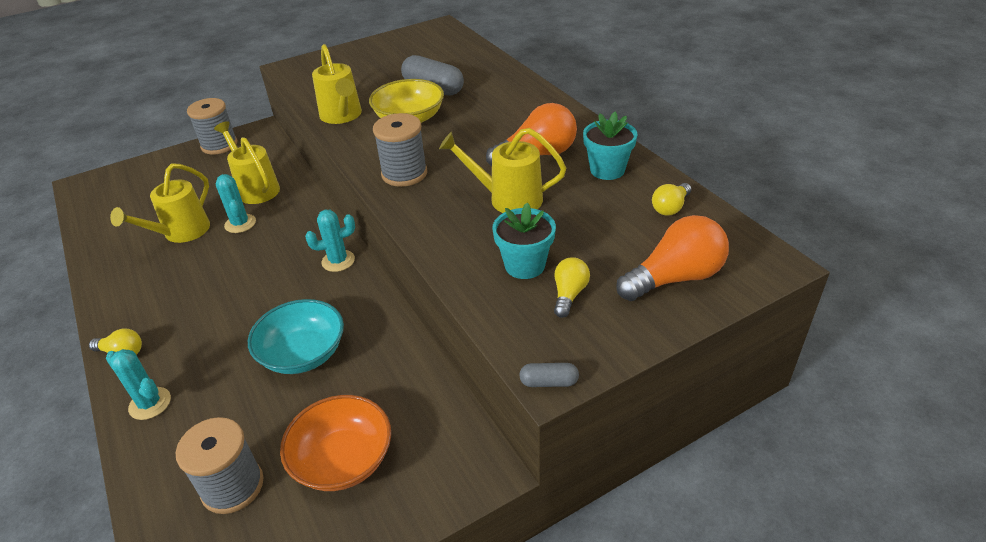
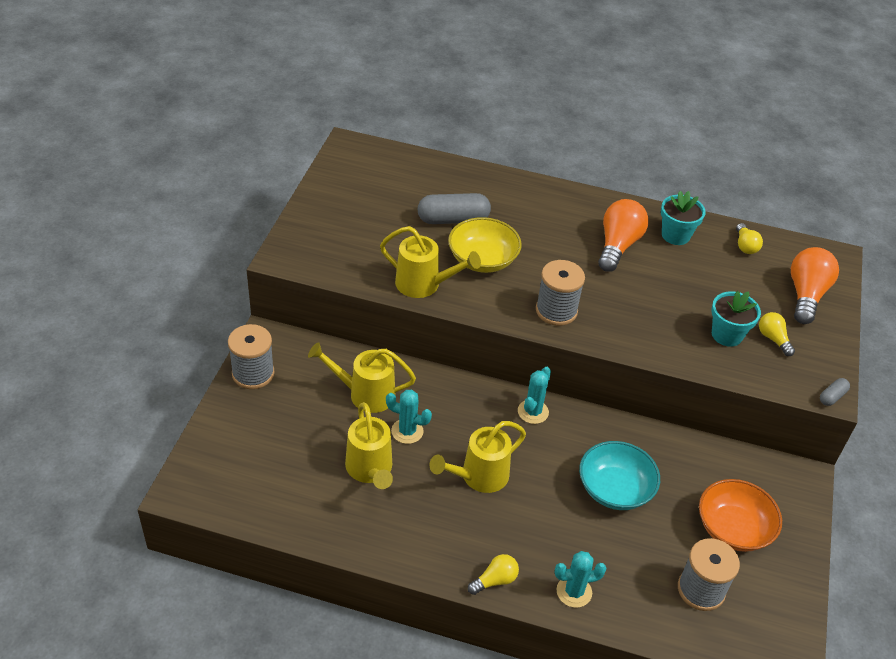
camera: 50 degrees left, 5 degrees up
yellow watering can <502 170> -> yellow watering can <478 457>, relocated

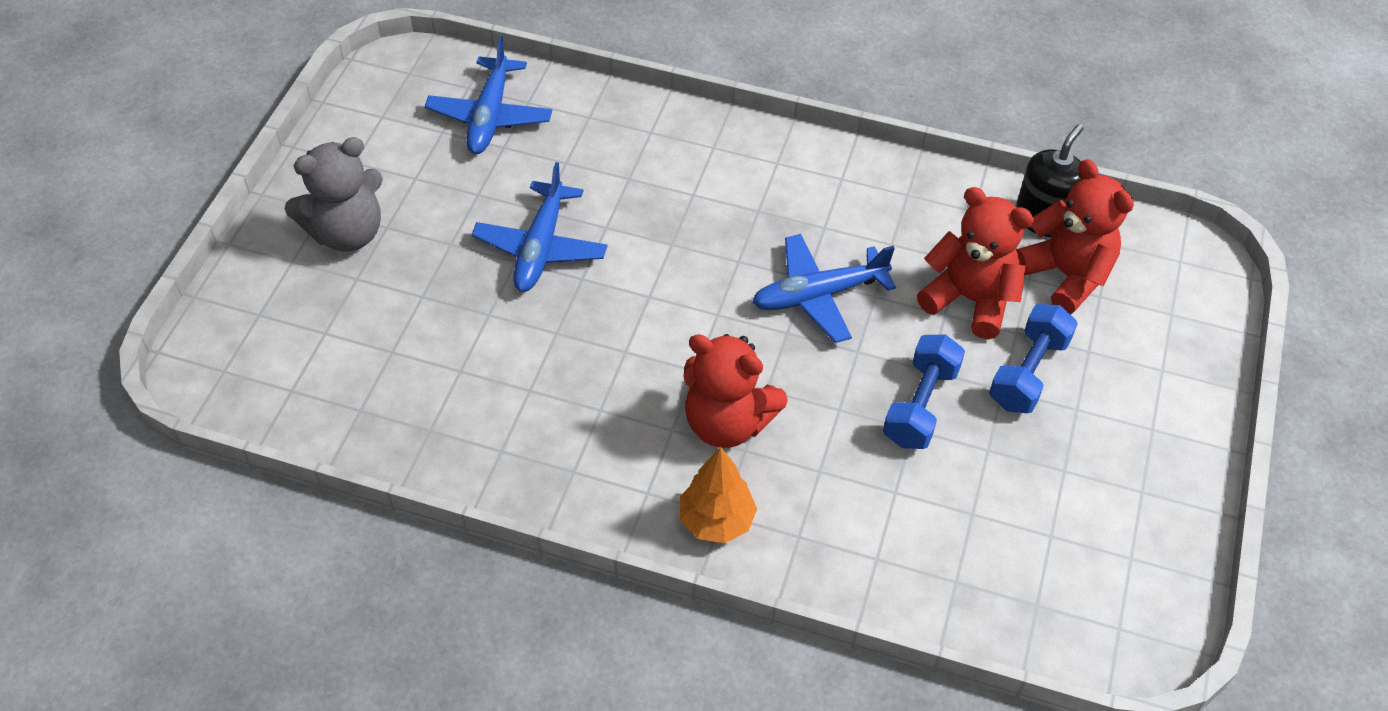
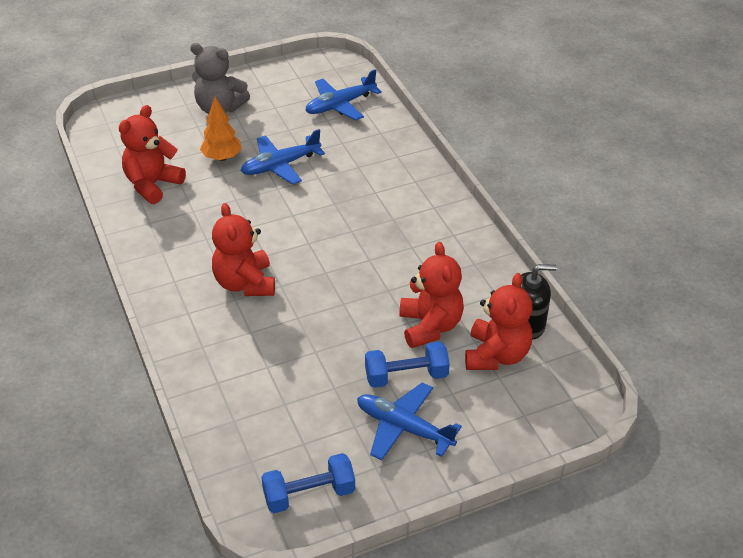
camera: 50 degrees right, 10 degrees down
none -> red teddy bear <152 154>
orange tree <718 495> -> orange tree <221 129>, relocated
blue dumbbell <924 392> -> blue dumbbell <308 483>, relocated
blue plane <824 288> -> blue plane <409 422>, relocated

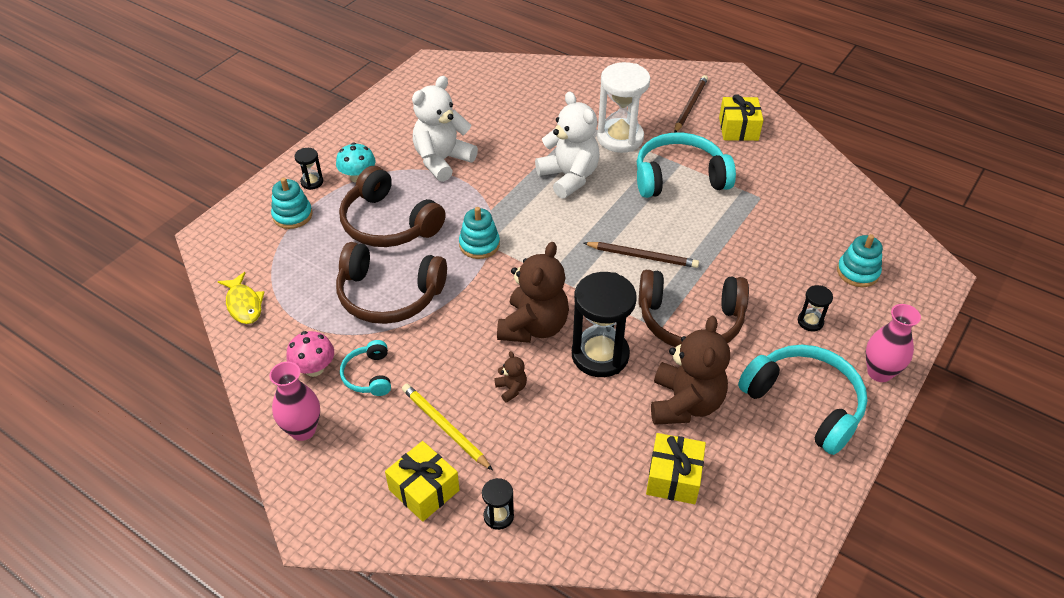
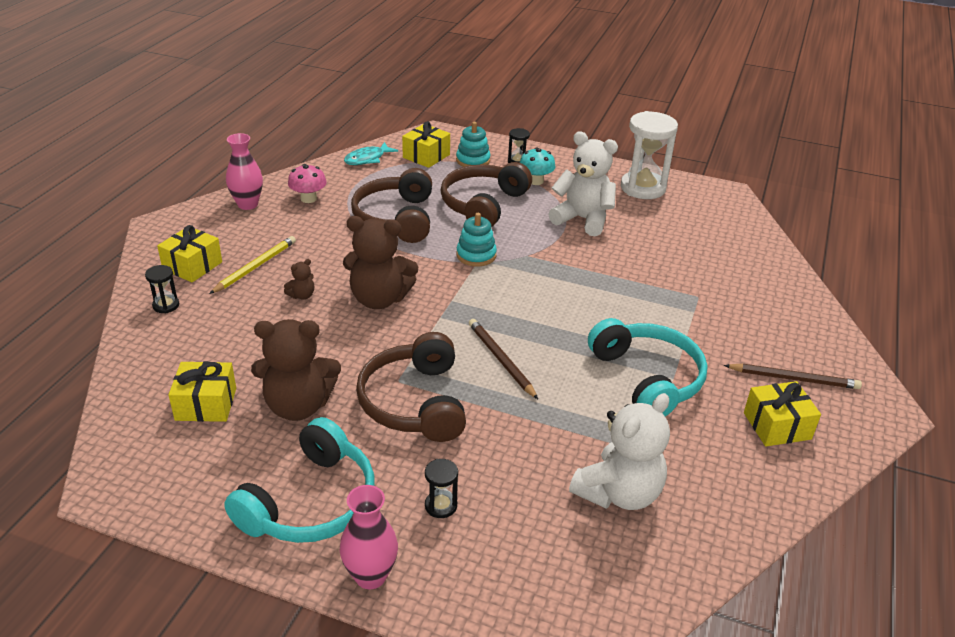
camera: 75 degrees right, 10 degrees down
yellow fish <241 298> -> turquoise fish <371 153>
none -> yellow gift <426 144>
brown pencil <641 255> -> brown pencil <503 359>, 150 degrees clockwise
white teddy bear <567 145> -> white teddy bear <619 451>, relocated
white hourglass <623 107> -> white hourglass <649 155>, relocated
turquoise headphones <365 368> -> none
black hourglass <604 324> -> none
turquoise stacking toy <860 260> -> none

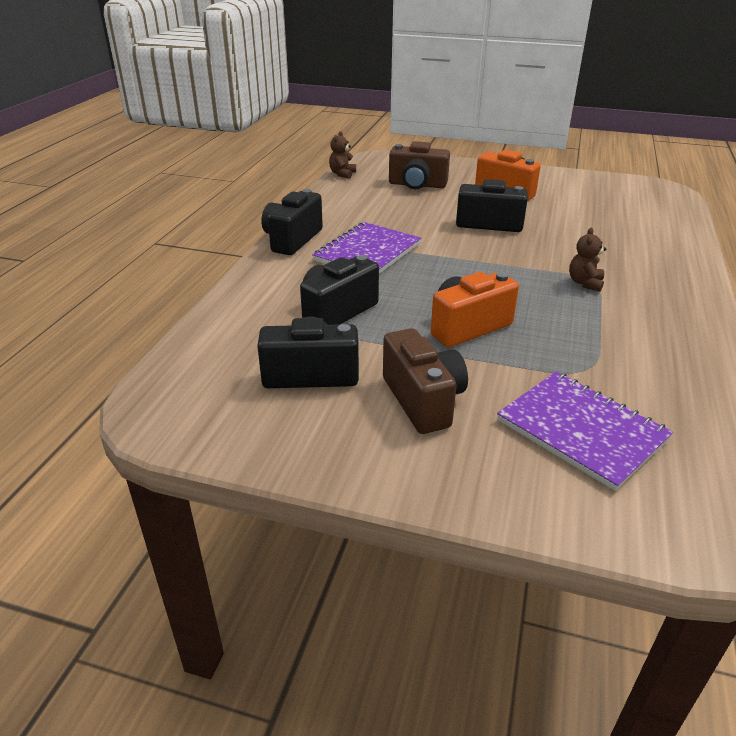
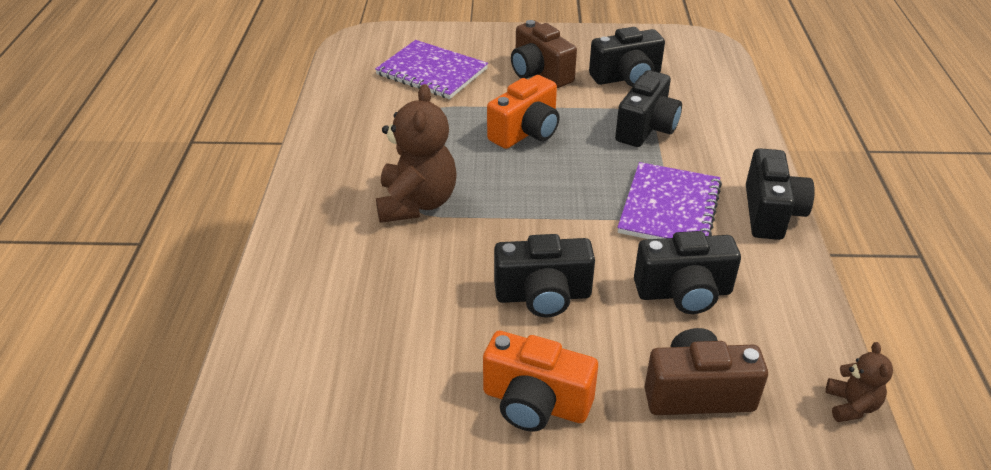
camera: 165 degrees right, 5 degrees up
brown teddy bear <587 260> -> brown teddy bear <416 153>, x2.03
none -> black camera <687 272>

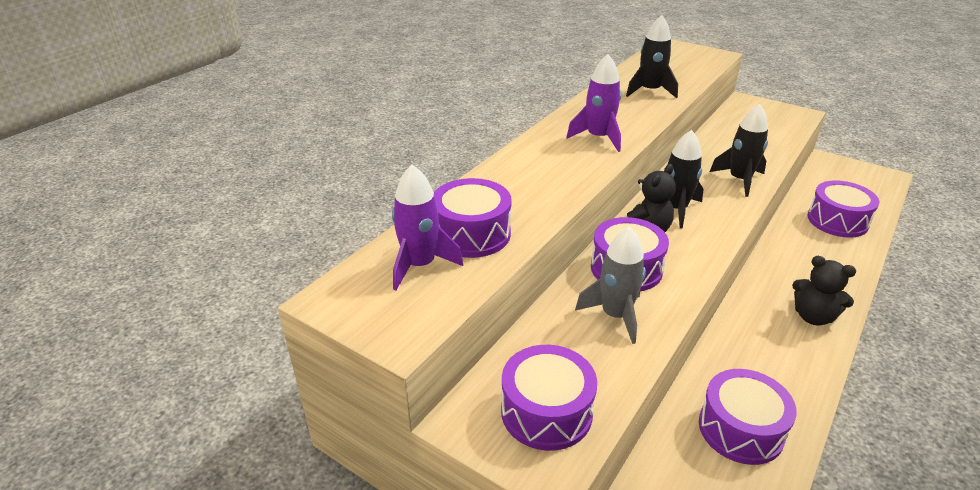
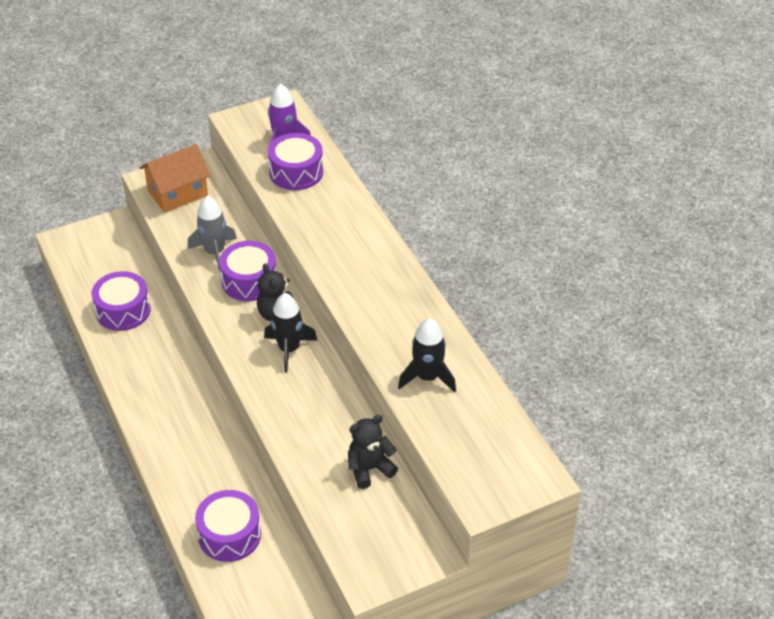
camera: 120 degrees right, 10 degrees up
purple drum <549 398> -> orange house <175 178>
black teddy bear <824 291> -> black teddy bear <373 452>, relocated
purple rocket <594 103> -> none
black rocket <739 150> -> none

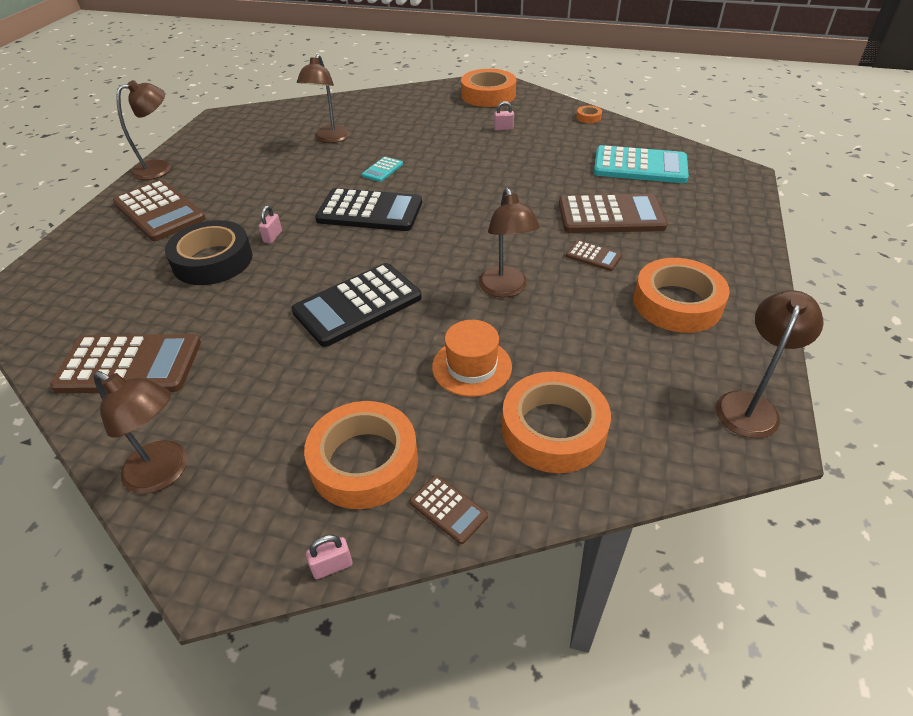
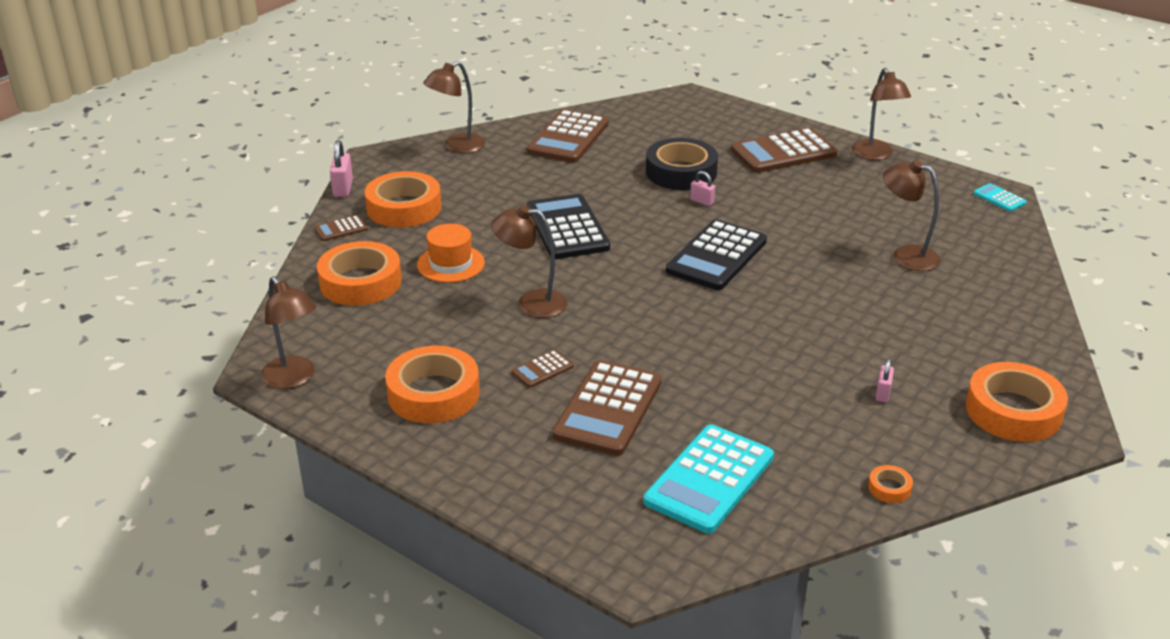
camera: 110 degrees right, 10 degrees down
pink padlock <329 557> -> pink padlock <341 168>, x1.57
turquoise calculator <382 169> -> turquoise calculator <1000 197>, relocated

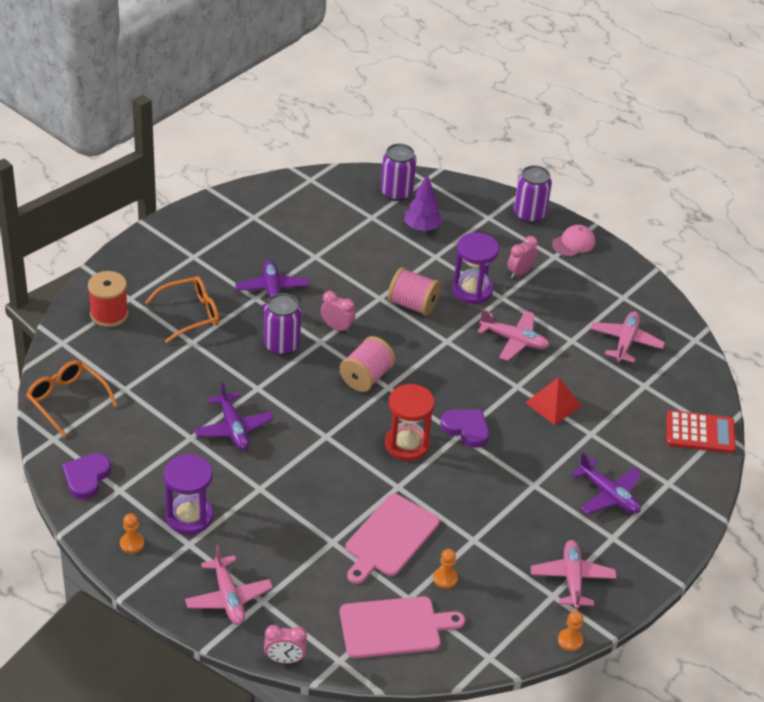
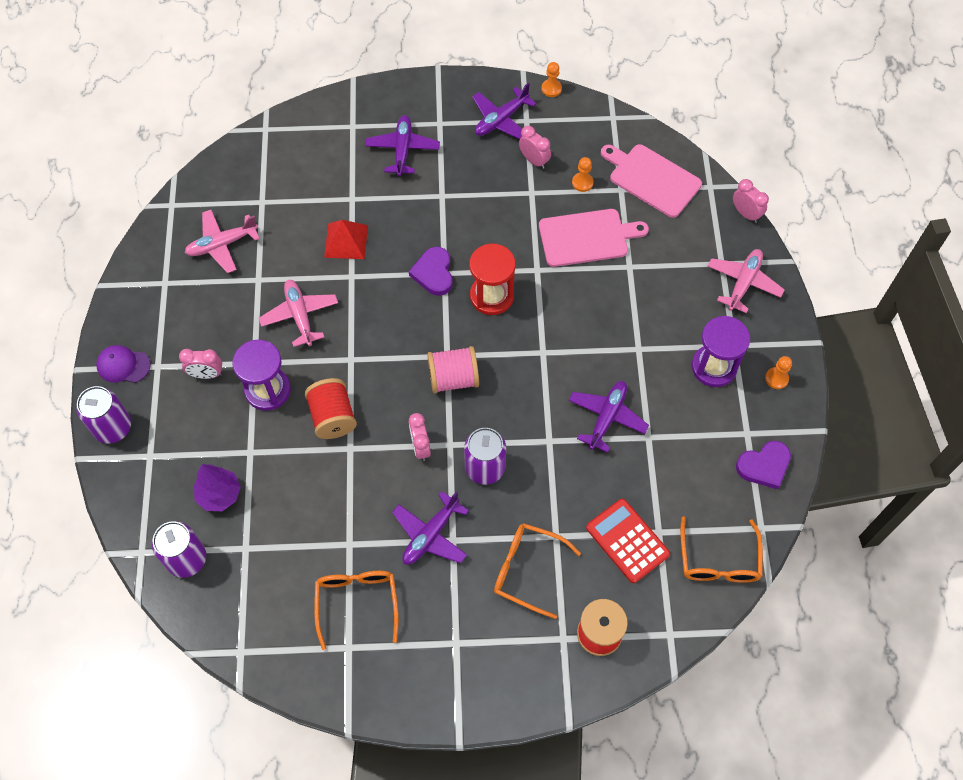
camera: 130 degrees left, 20 degrees up
pink cap <573 241> -> purple cap <123 364>
pink spool <414 291> -> red spool <331 408>
none -> orange glasses <356 610>
pink plane <574 574> -> purple plane <504 111>
none -> pink clock <535 147>
red calculator <701 431> -> red calculator <628 541>, relocated

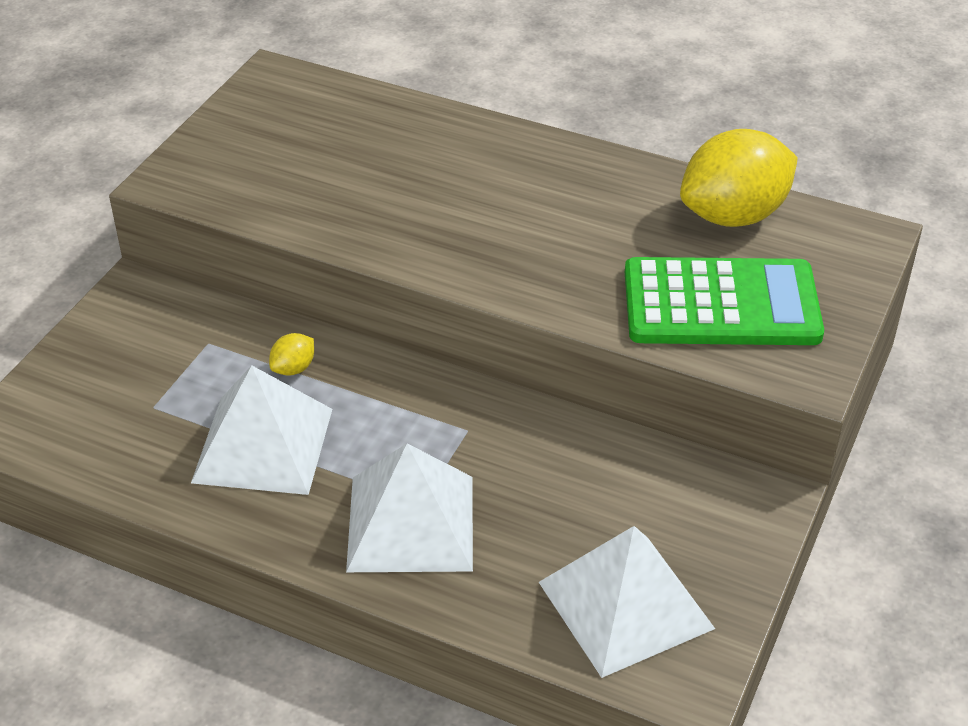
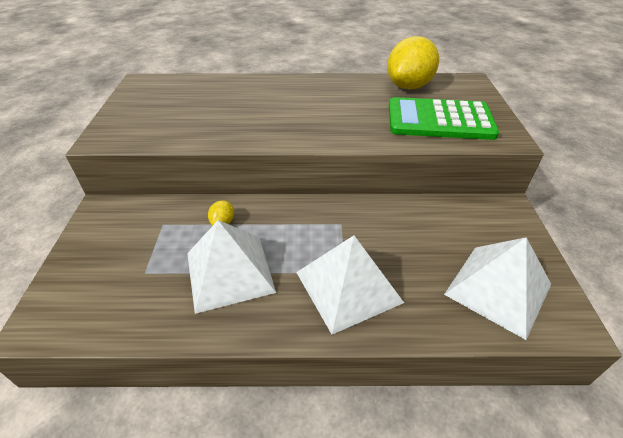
camera: 25 degrees left, 0 degrees up
green calculator <724 301> -> green calculator <444 118>, 150 degrees counterclockwise

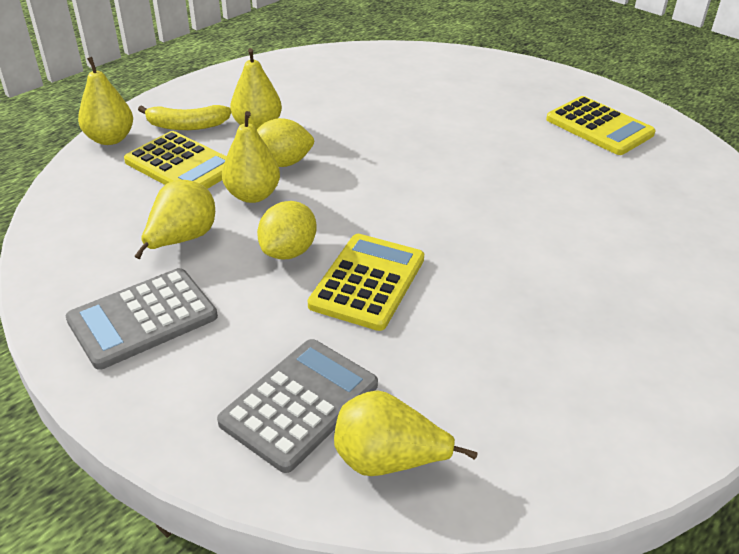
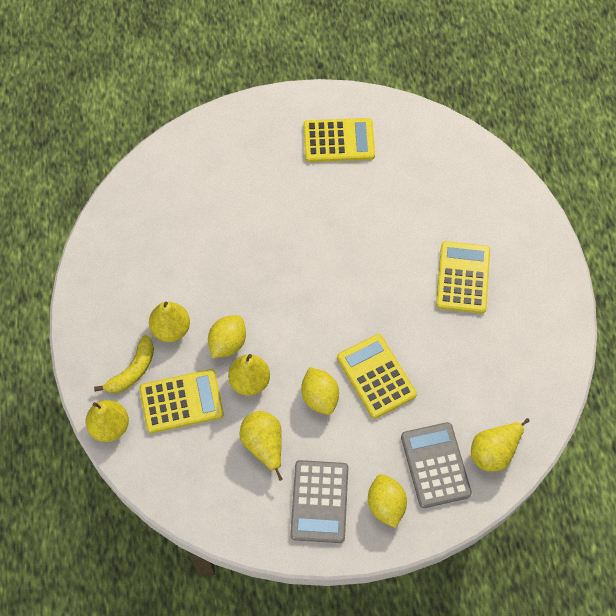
camera: 50 degrees left, 25 degrees up
none -> yellow lemon <387 501>
none -> yellow calculator <463 277>

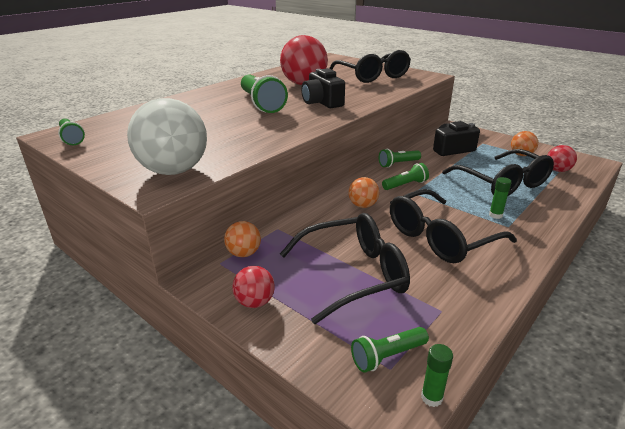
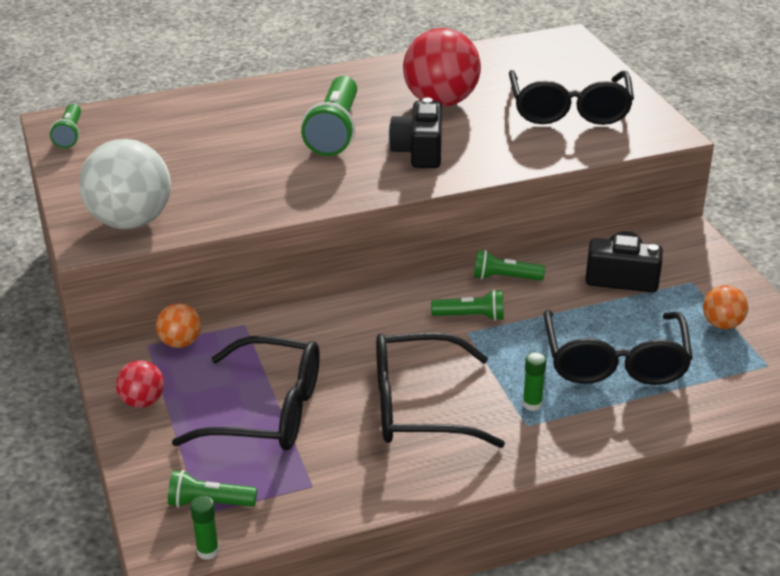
camera: 30 degrees right, 5 degrees up
orange ball <363 192> -> none
red ball <562 158> -> none

